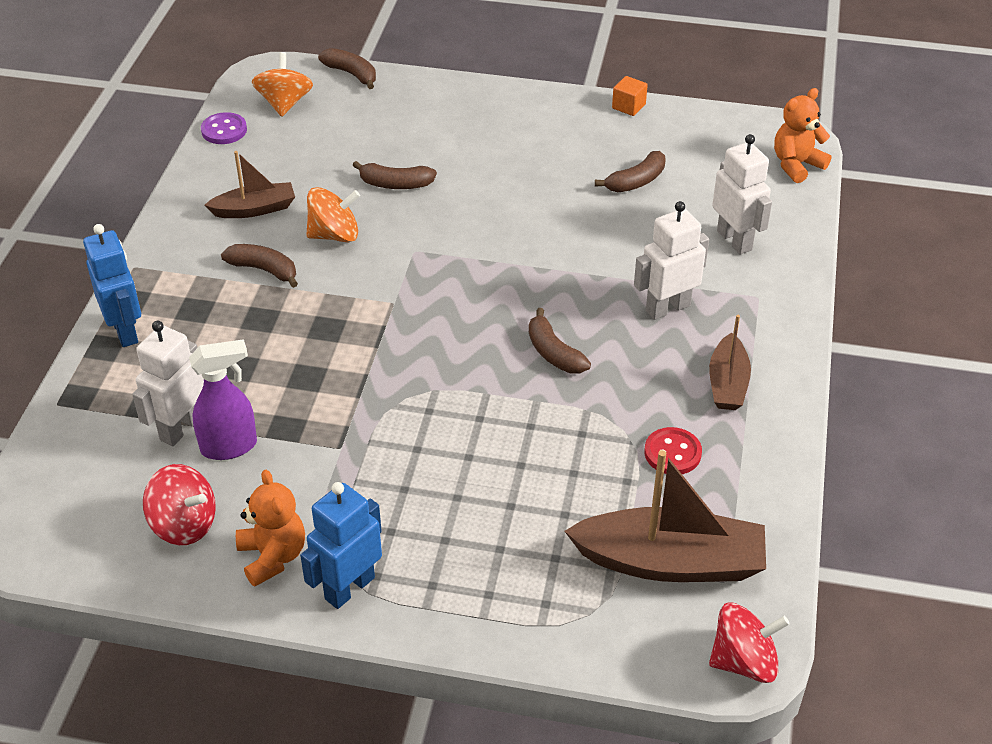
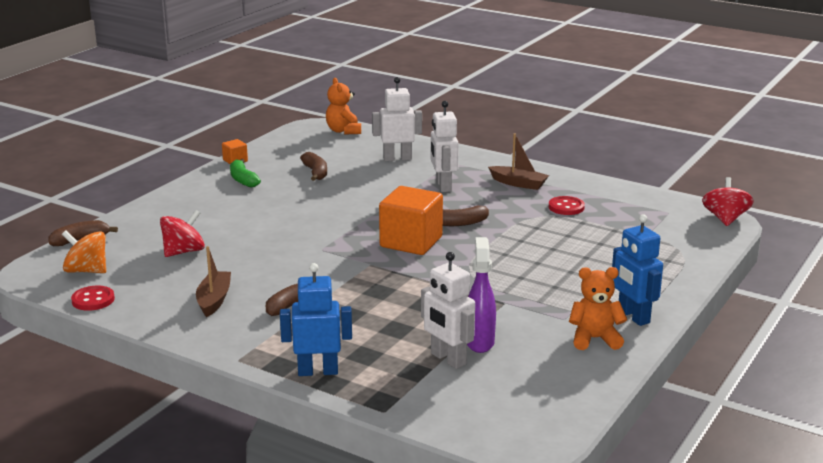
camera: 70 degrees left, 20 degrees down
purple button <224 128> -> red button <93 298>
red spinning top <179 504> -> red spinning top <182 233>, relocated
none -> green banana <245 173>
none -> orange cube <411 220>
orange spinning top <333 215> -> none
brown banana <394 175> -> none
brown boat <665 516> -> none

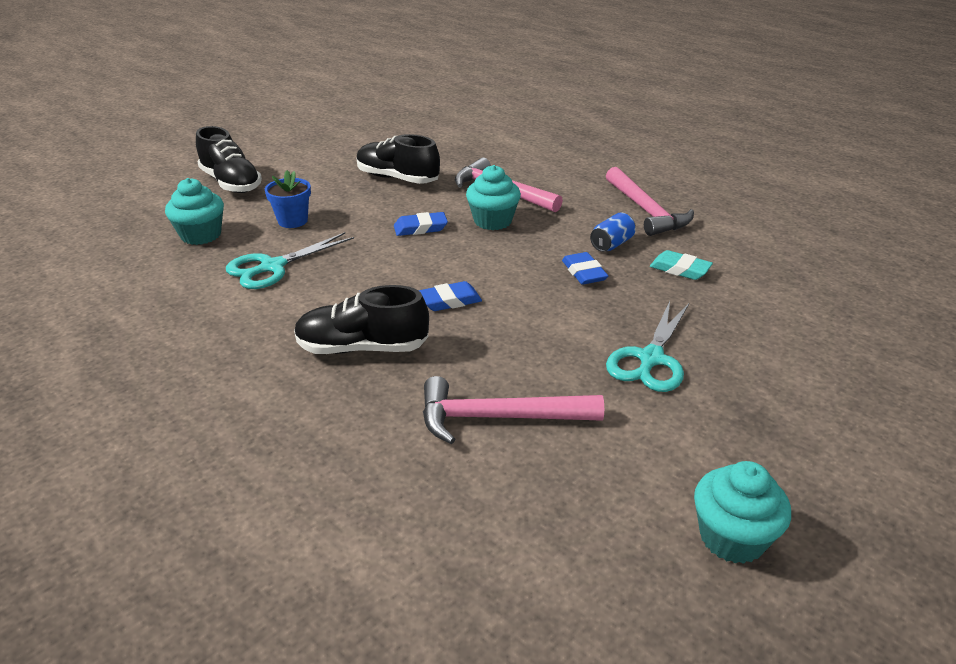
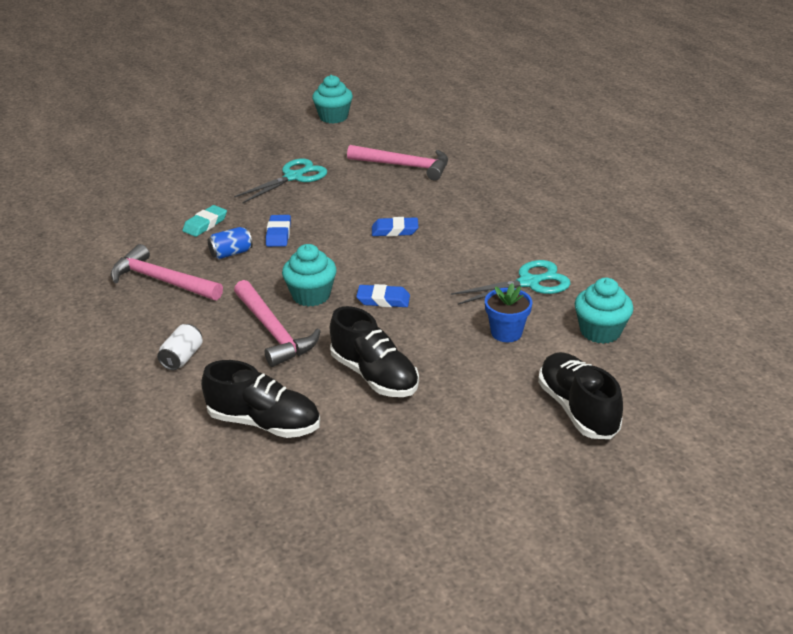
camera: 160 degrees left, 0 degrees up
pink hammer <650 201> -> pink hammer <167 272>, 60 degrees counterclockwise
none -> white can <180 347>
turquoise eraser <681 265> -> turquoise eraser <204 221>, 75 degrees clockwise
black shoe <361 319> -> black shoe <260 399>, relocated

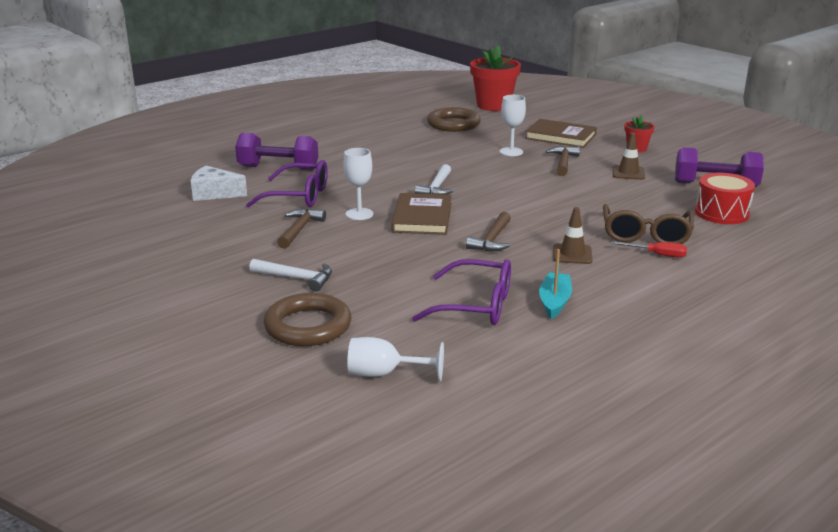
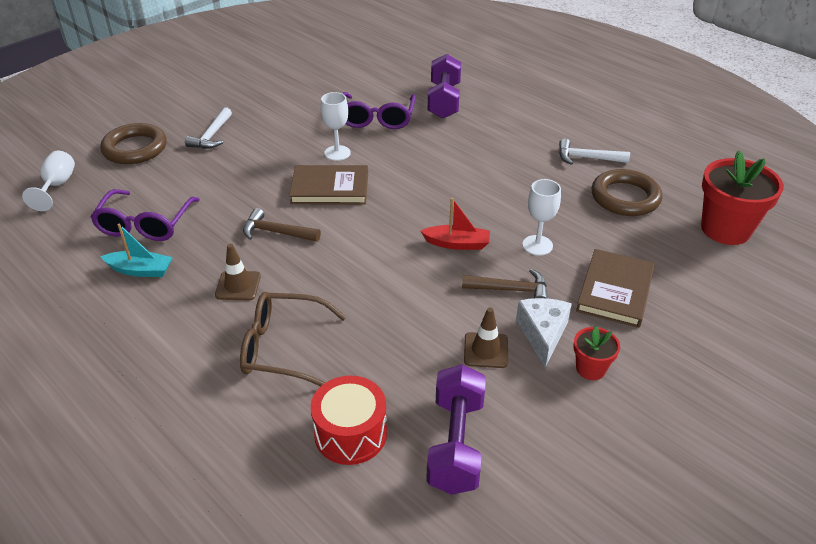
camera: 85 degrees right, 15 degrees up
none -> red boat <455 224>
white cheese <219 183> -> white cheese <544 333>, relocated
white hammer <434 179> -> white hammer <594 152>, relocated
brown hammer <301 228> -> none
red screwdriver <649 249> -> none

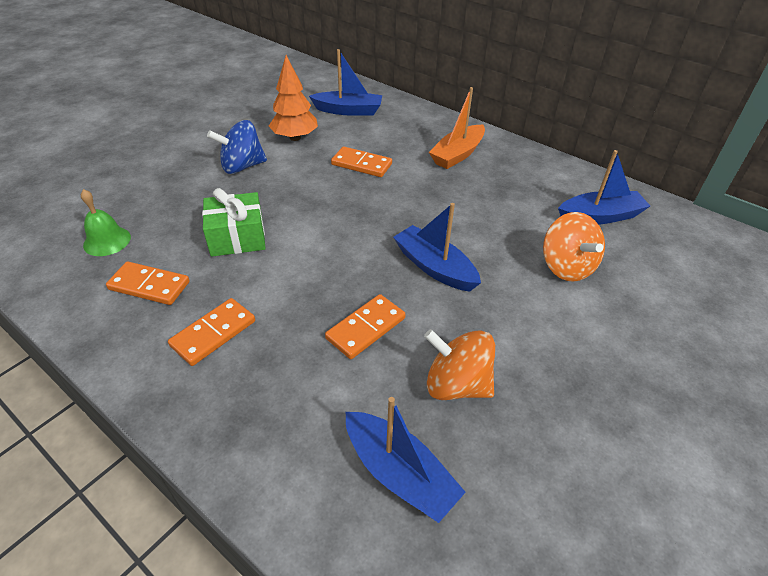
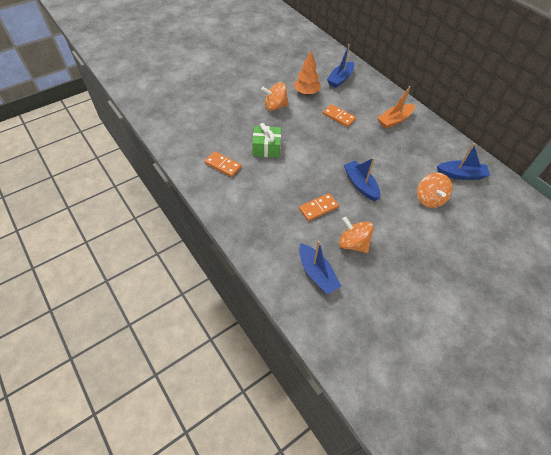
camera: 15 degrees right, 10 degrees up
blue spinning top <237 147> -> orange spinning top <275 96>
blue boat <345 82> -> blue boat <340 66>, 105 degrees clockwise
green bell <106 222> -> none
orange domino <211 332> -> none

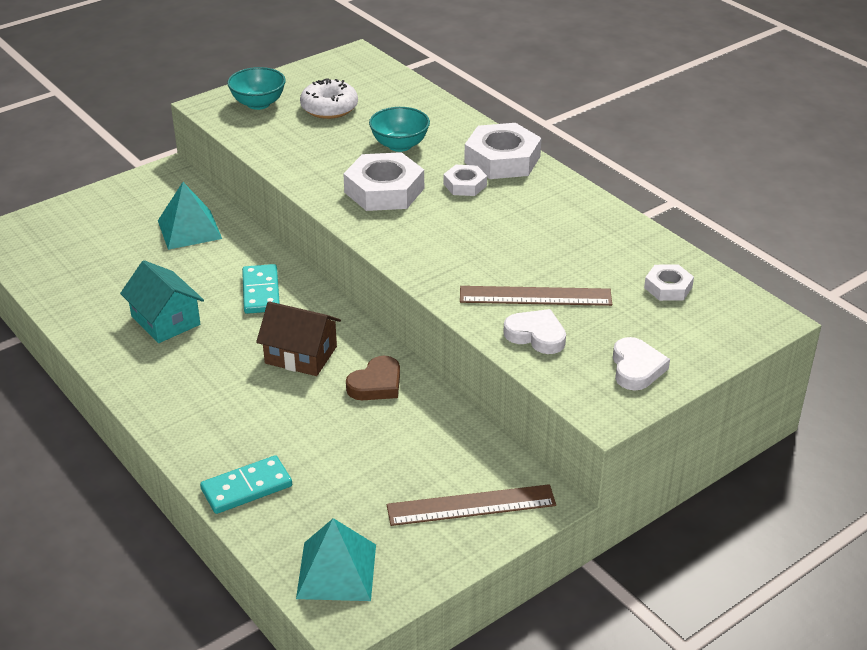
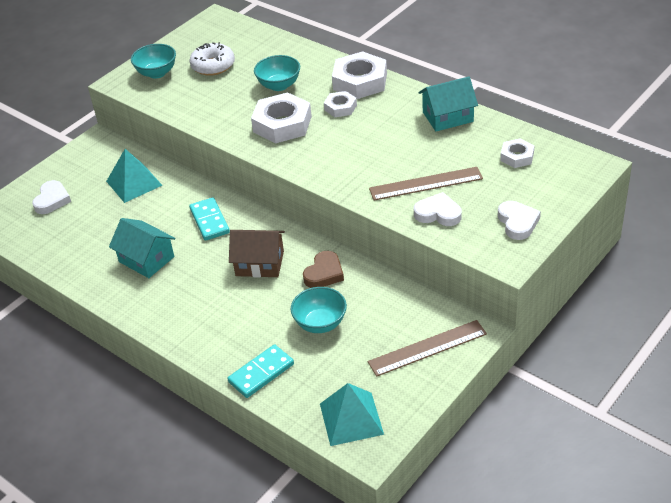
camera: 10 degrees left, 5 degrees up
none -> white heart <51 197>
none -> turquoise bowl <318 310>
none -> turquoise house <448 104>

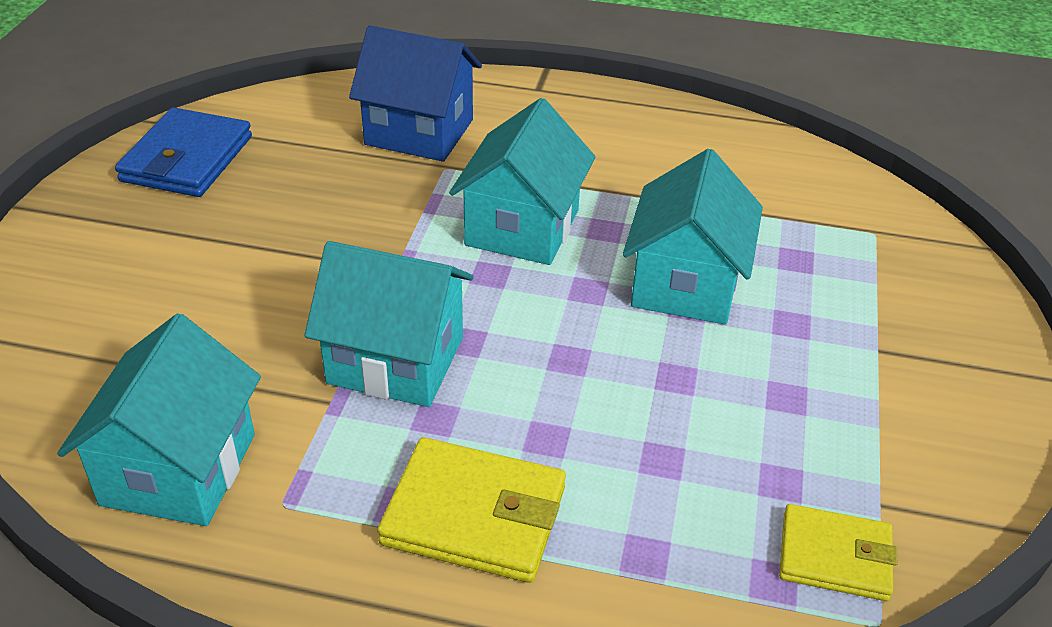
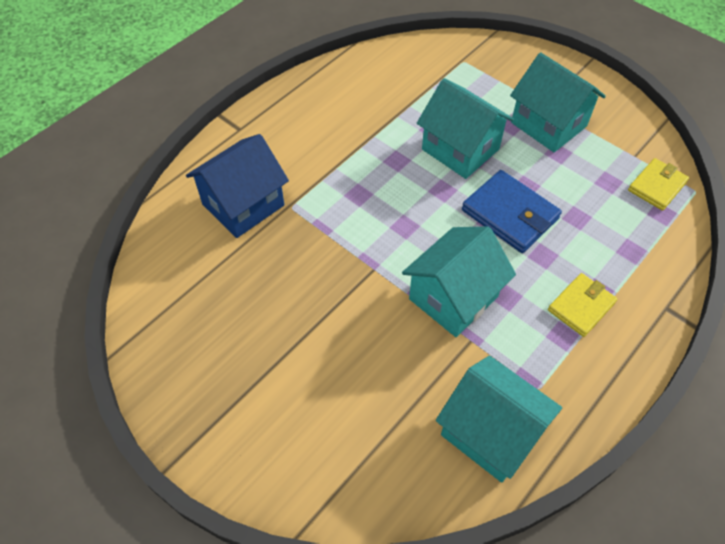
camera: 60 degrees left, 15 degrees up
blue wallet <183 152> -> blue wallet <512 211>, relocated
turquoise house <522 181> -> turquoise house <558 102>, relocated
yellow wallet <471 510> -> yellow wallet <582 305>, x0.66

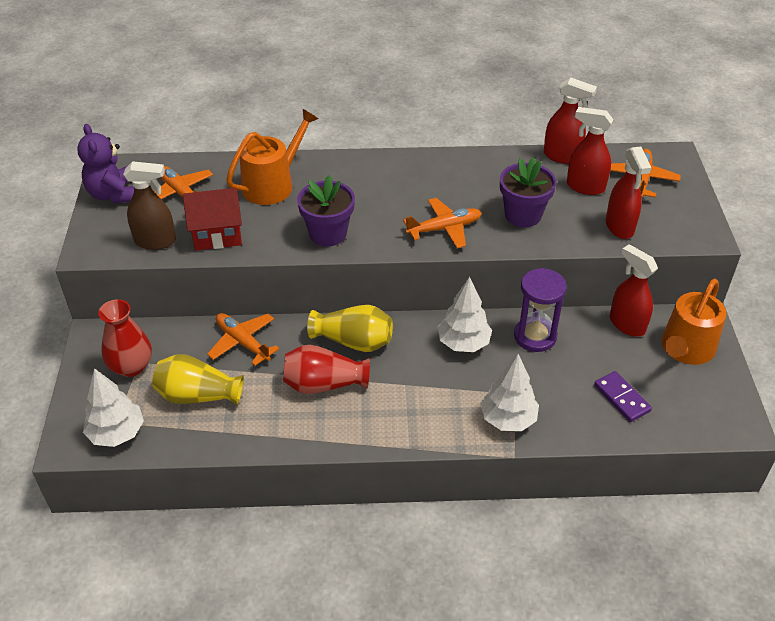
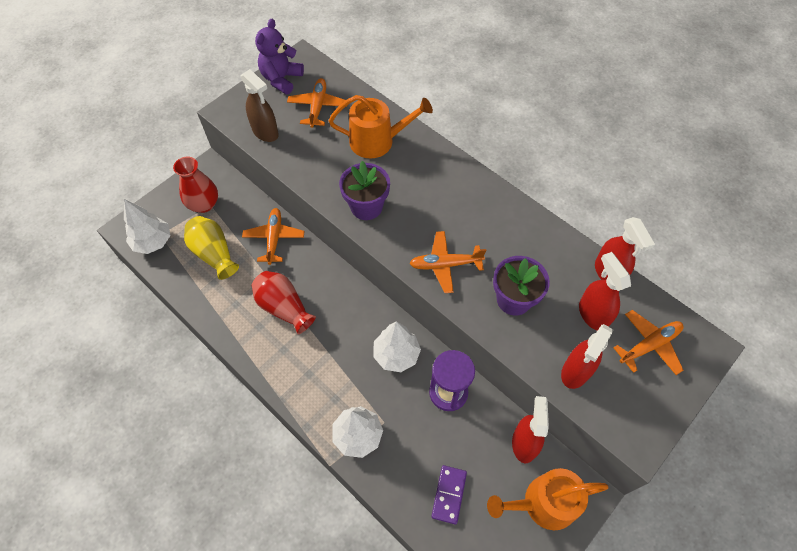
camera: 45 degrees right, 15 degrees up
orange plane <442 223> -> orange plane <447 262>, 150 degrees clockwise
red house <212 219> -> none
yellow vase <350 328> -> none

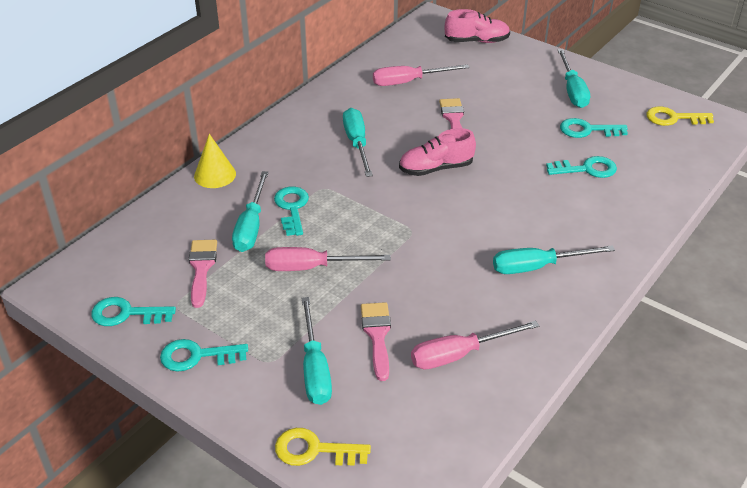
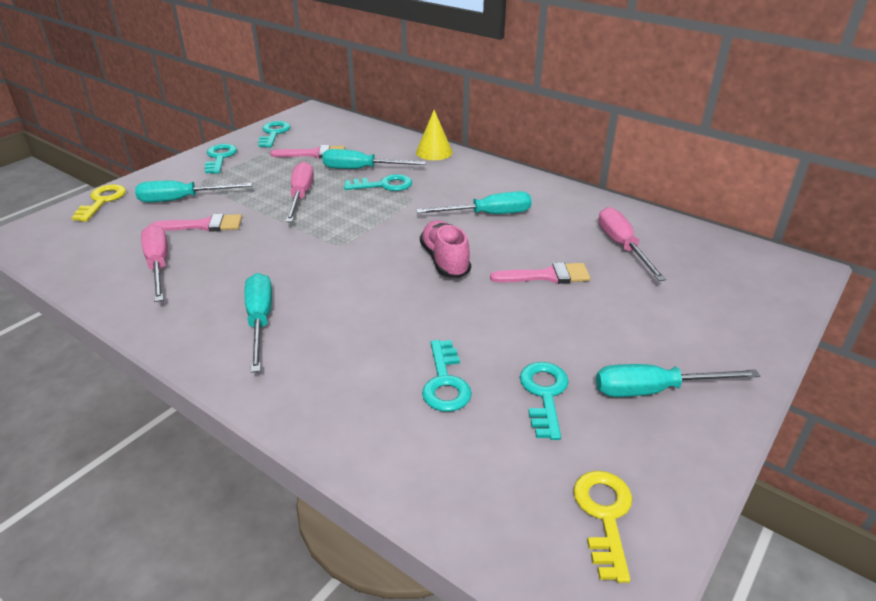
camera: 90 degrees right, 5 degrees down
pink shoe <477 26> -> none

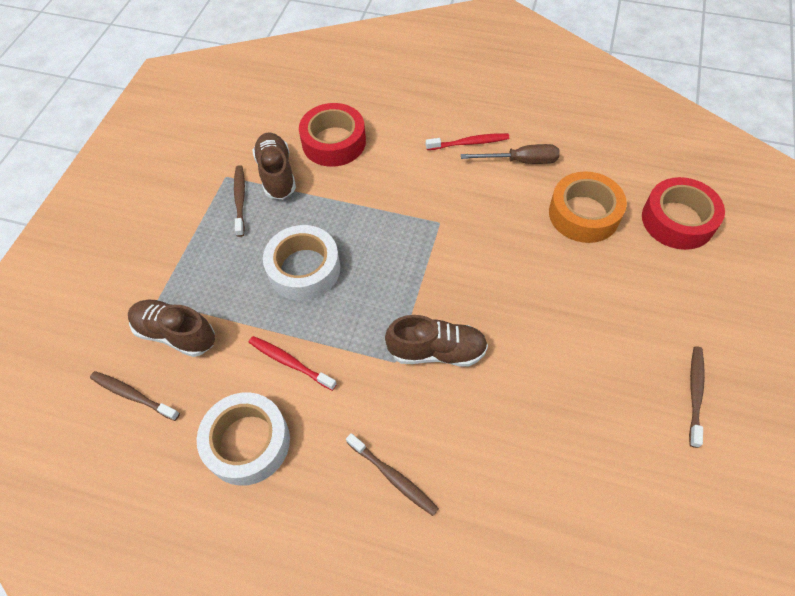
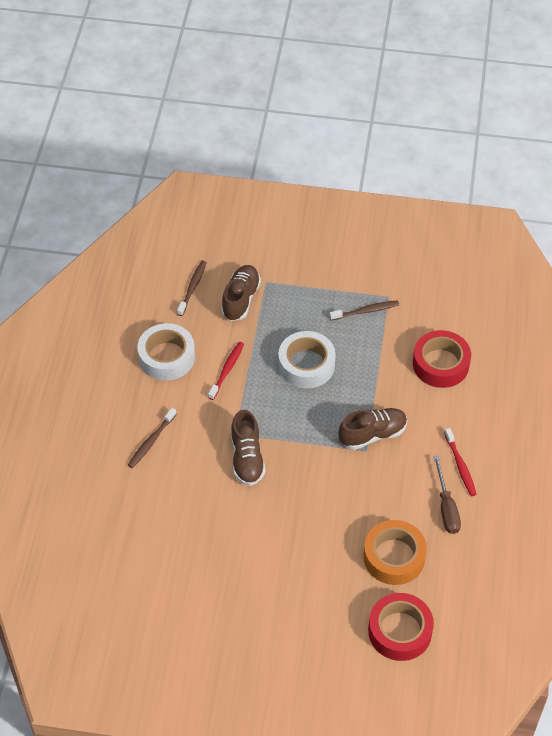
camera: 80 degrees right, 5 degrees down
brown shoe <274 166> -> brown shoe <372 429>, relocated
brown toothbrush <697 397> -> none

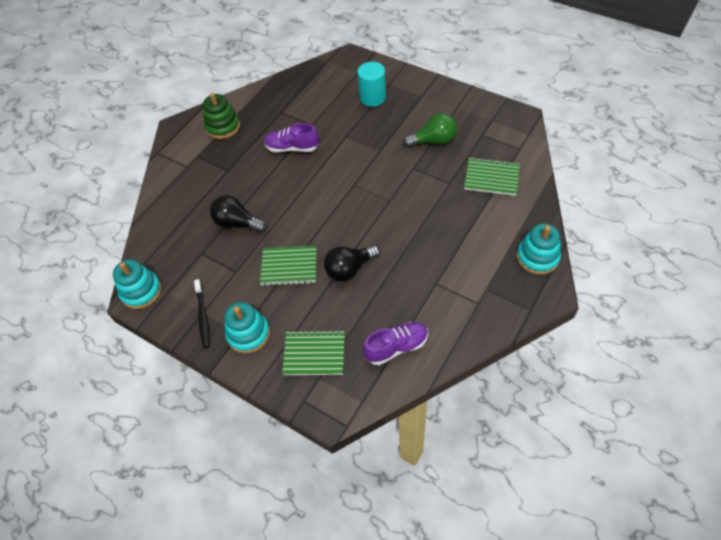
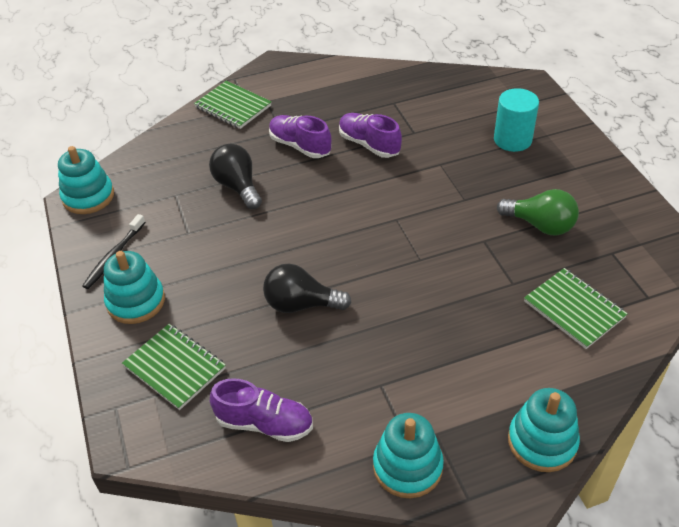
camera: 35 degrees right, 10 degrees down
green notebook <288 266> -> green notebook <233 105>, relocated
none -> purple shoe <300 136>
none -> turquoise stacking toy <408 455>
green stacking toy <221 116> -> none

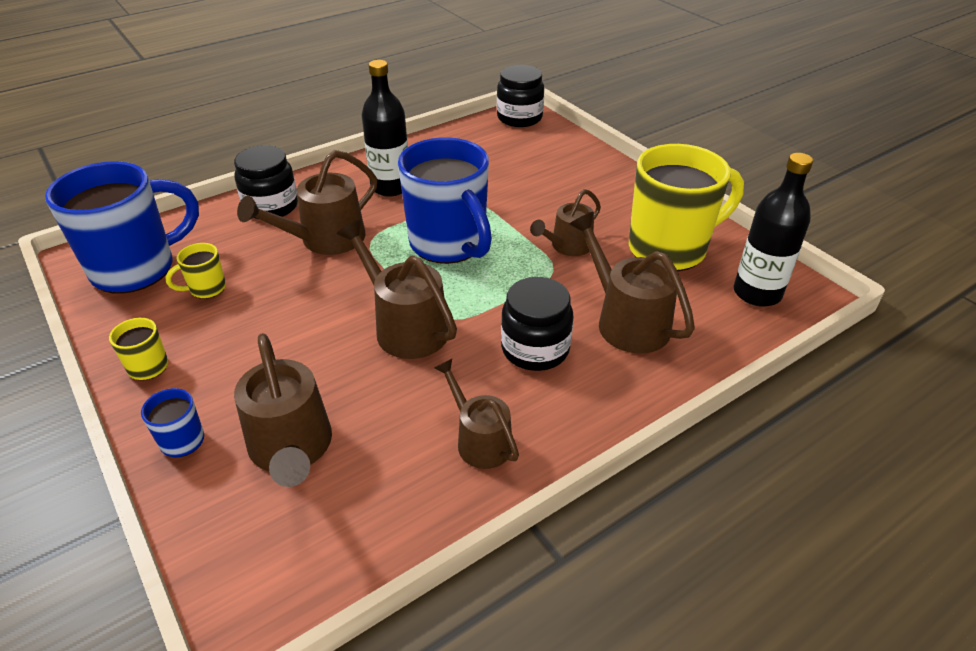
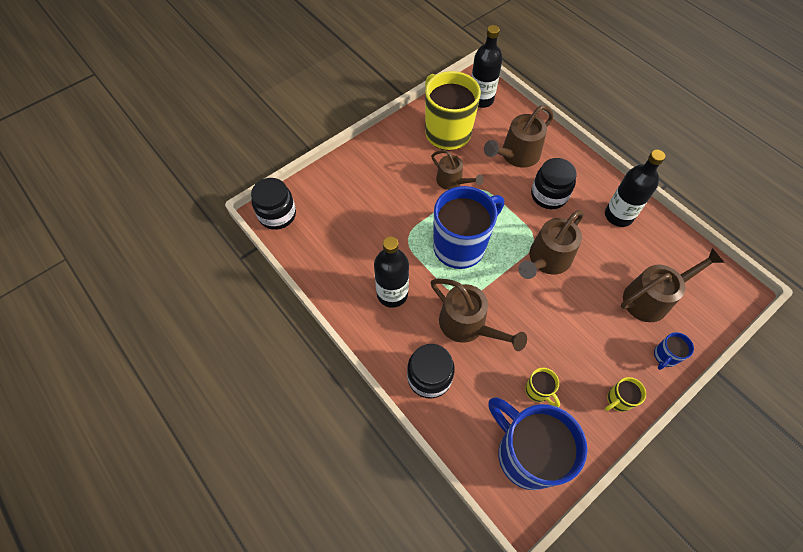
camera: 95 degrees left, 20 degrees up
brown watering can <476 414> -> black bottle <635 188>

